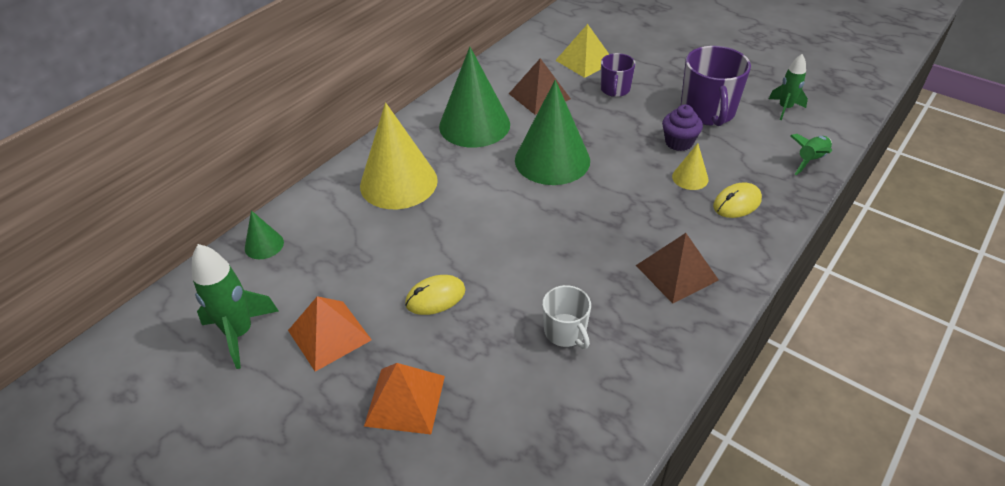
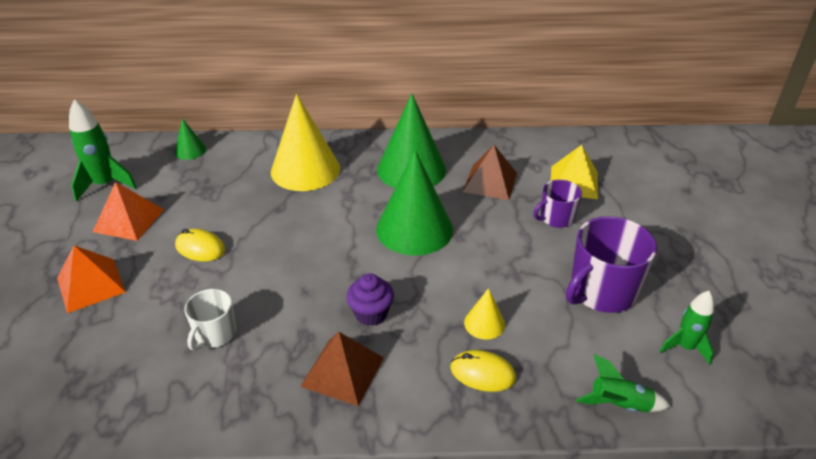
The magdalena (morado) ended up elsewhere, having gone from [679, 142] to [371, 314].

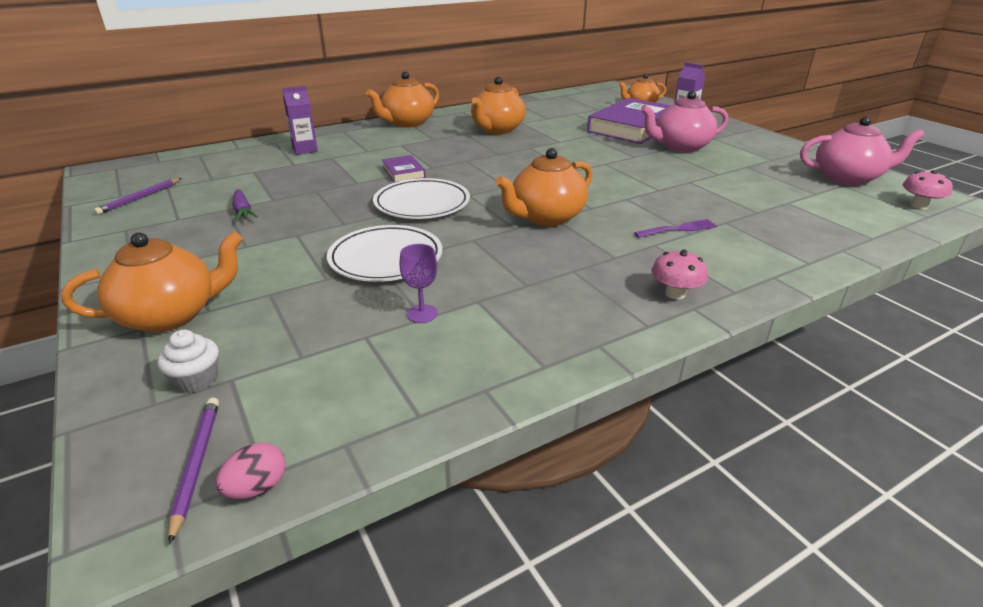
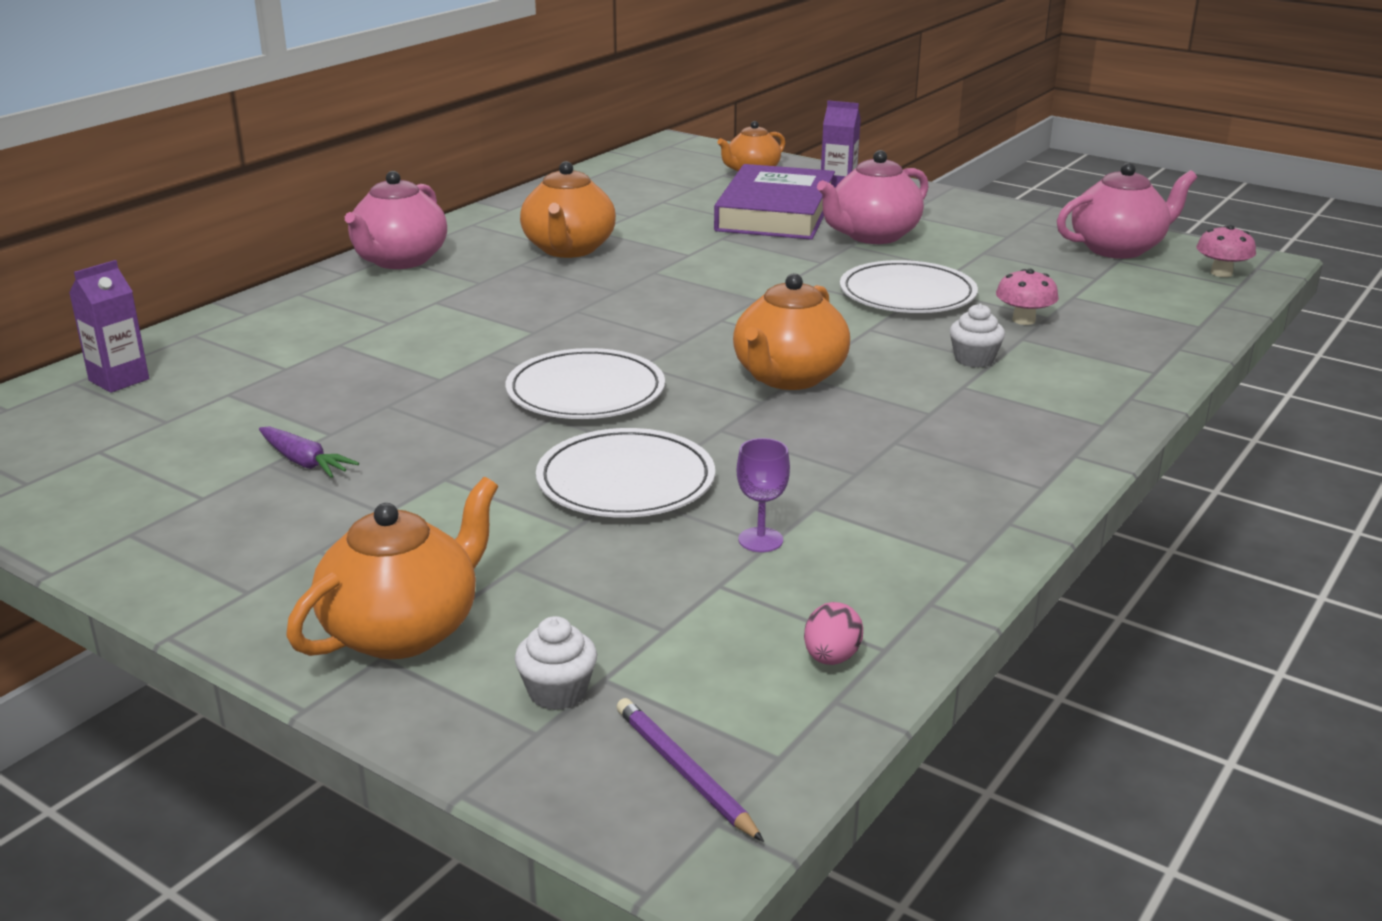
The second view lost the lápiz (morado) at [140, 198]. The huevo (rosa) ended up elsewhere, having gone from [257, 488] to [831, 658]. The cartón de leche (morado) ended up elsewhere, having gone from [305, 150] to [119, 380]. What was the tetera (naranja) at [407, 123] turned into the tetera (rosa) at [399, 260]. The second view lost the libro (morado) at [403, 172]. Where the tenedor (morado) stood at [678, 229], the magdalena (blanco) came to stand at [974, 359]. The seta (rosa) ended up elsewhere, having gone from [675, 293] to [1023, 320]. The second view gained the plato (blanco) at [907, 294].

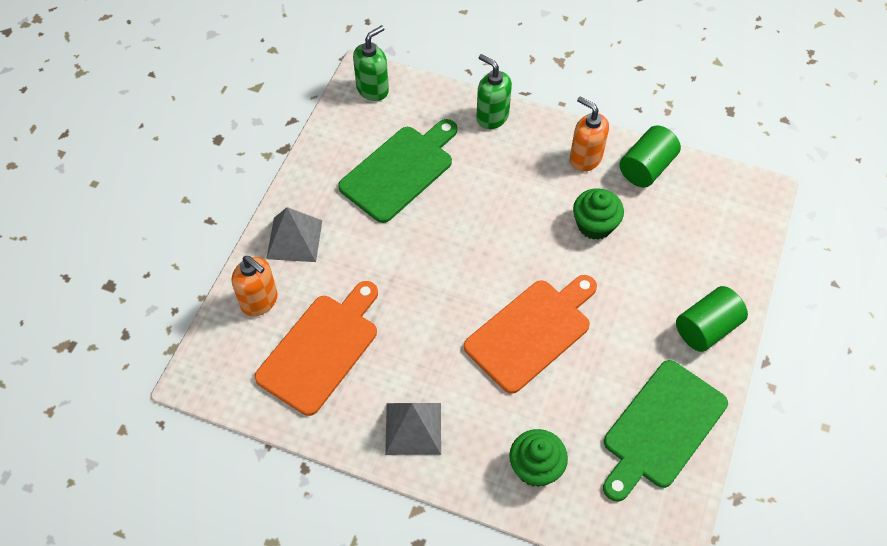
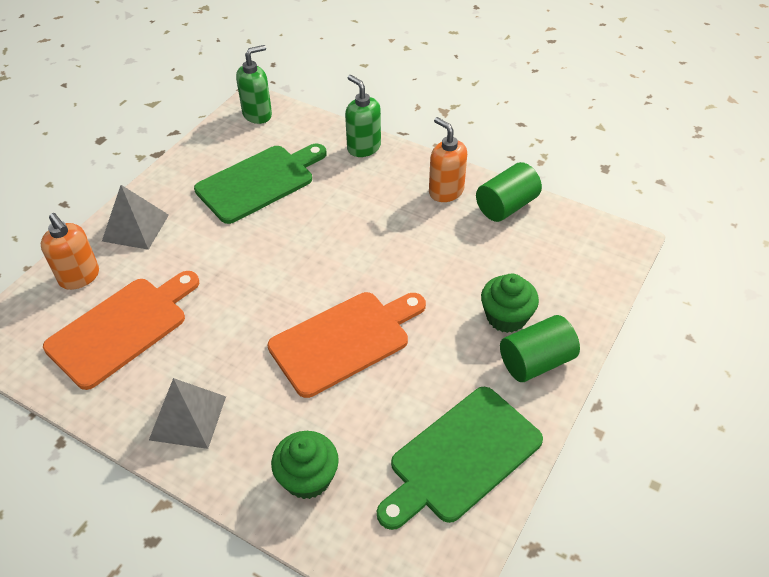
The magdalena (verde) ended up elsewhere, having gone from [595, 225] to [506, 317].

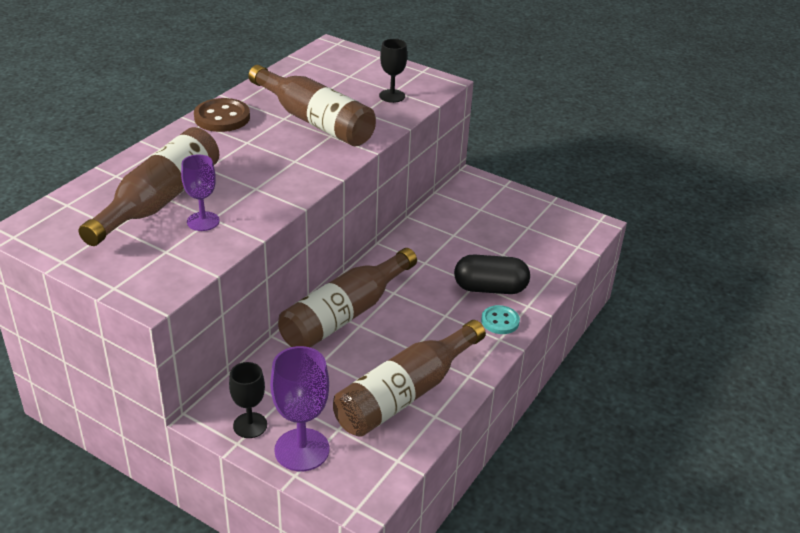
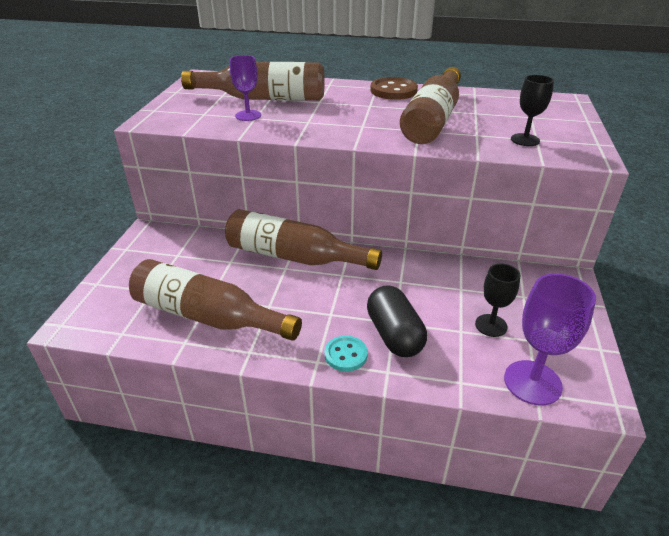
The copa (negro) ended up elsewhere, having gone from [250, 425] to [491, 325]. The copa (morado) ended up elsewhere, having gone from [302, 450] to [532, 382].

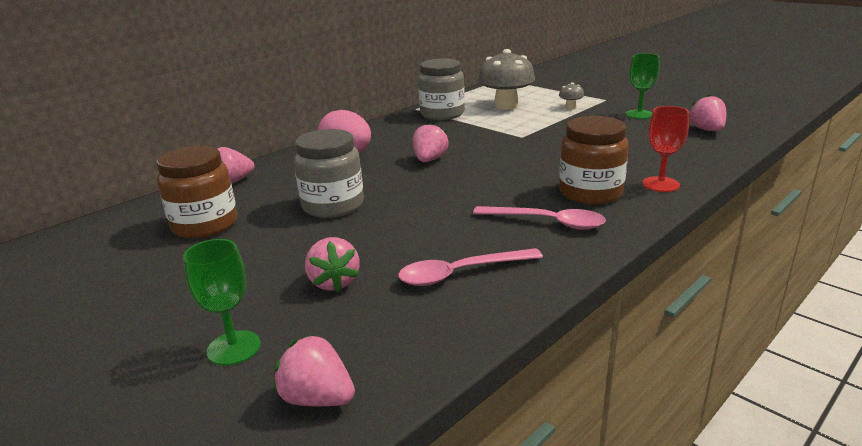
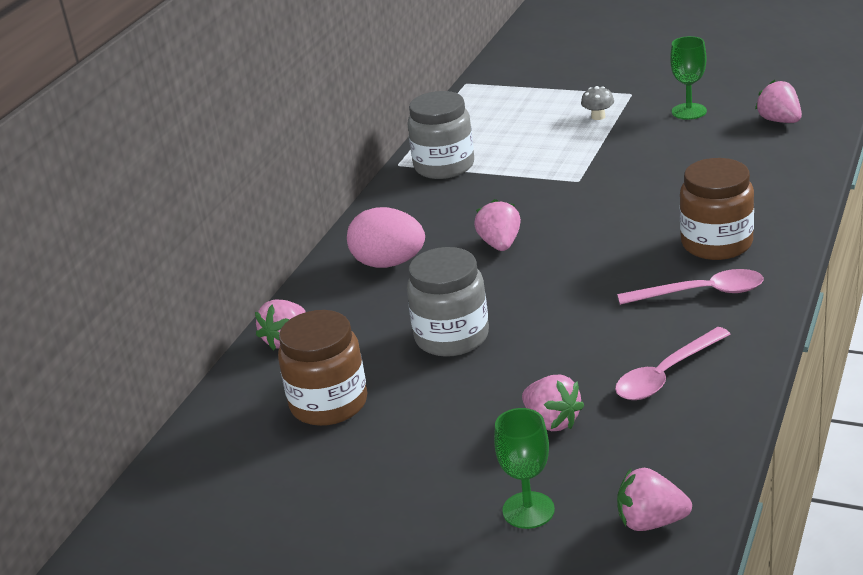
The second view lost the seta (gris) at [506, 105]. The second view lost the copa (rojo) at [660, 184].

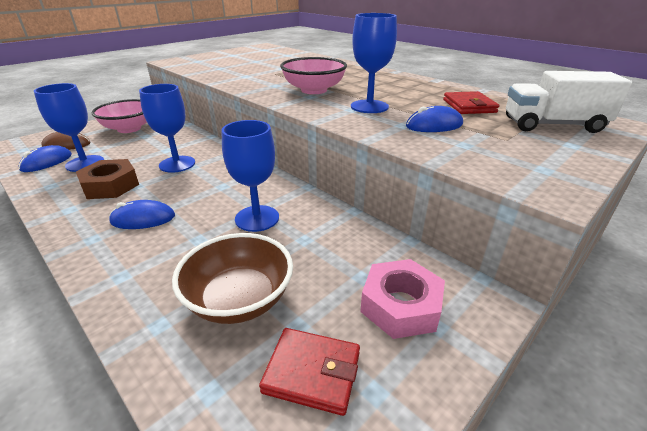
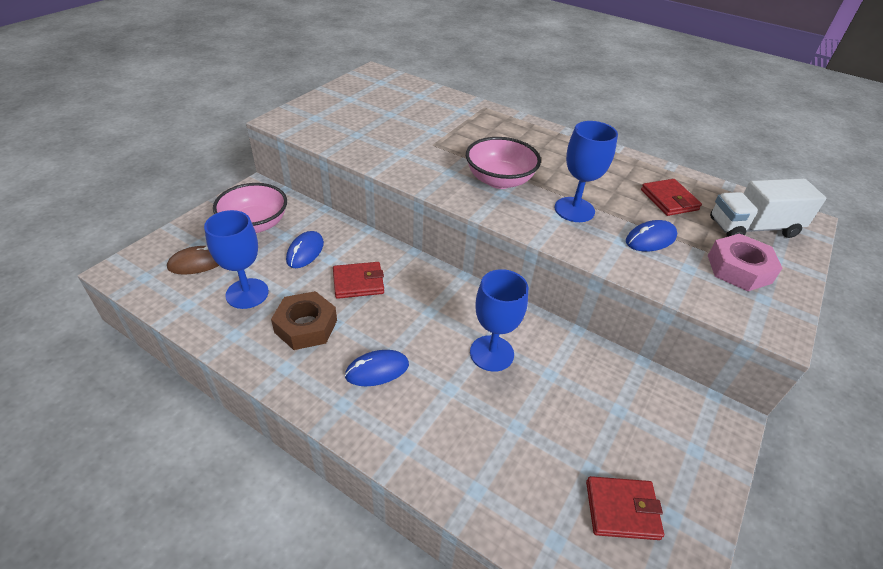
The ratón (azul) ended up elsewhere, having gone from [47, 162] to [305, 252]. Where the copa (azul) stood at [177, 164], the cartera (rojo) came to stand at [358, 282]. The second view lost the cuenco (marrón) at [239, 300]. The tuerca (rosa) ended up elsewhere, having gone from [401, 305] to [739, 269].

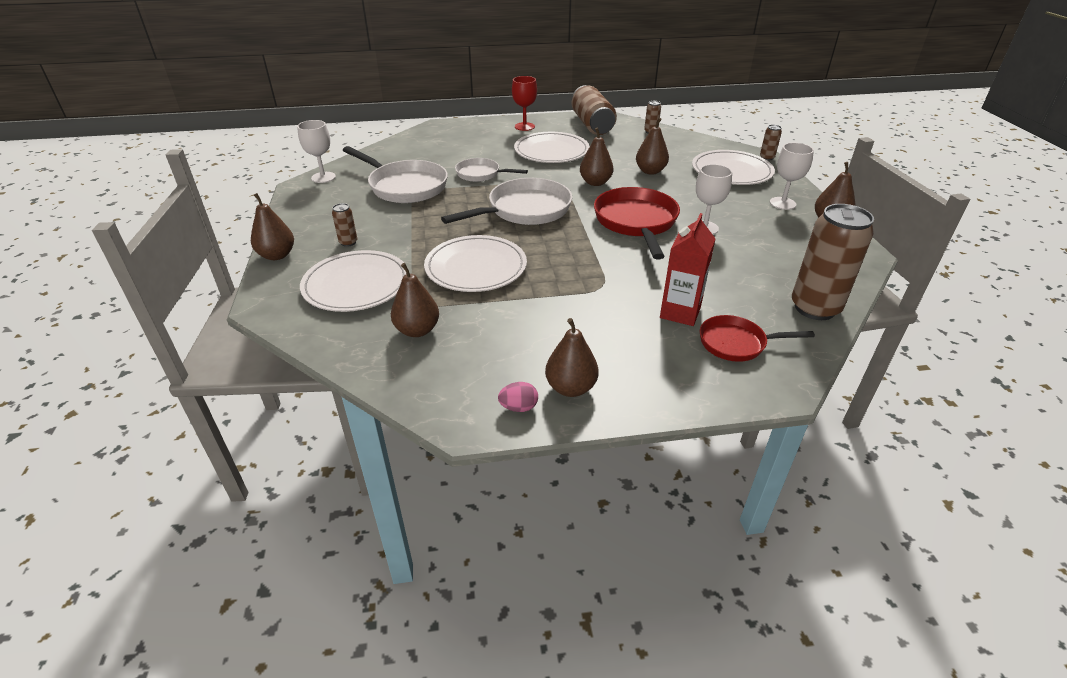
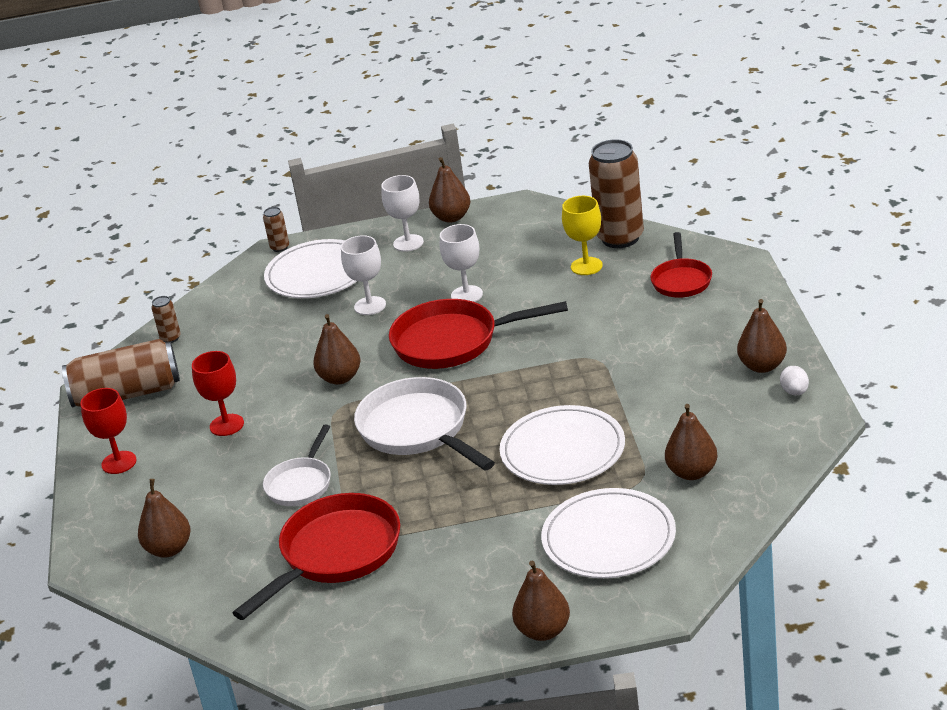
The copa (blanco) ended up elsewhere, having gone from [323, 177] to [370, 306]. The second view lost the lata (marrón) at [348, 242]. What was the sartén (blanco) at [405, 186] turned into the sartén (rojo) at [336, 554]. What was the huevo (rosa) at [518, 407] turned into the huevo (blanco) at [795, 392]. Where the plato (blanco) stood at [551, 151], the copa (rojo) came to stand at [226, 425]. The pera (marrón) ended up elsewhere, having gone from [650, 171] to [169, 549]. The second view lost the cartón de leche (rojo) at [680, 312]. The second view gained the copa (amarillo) at [586, 266].

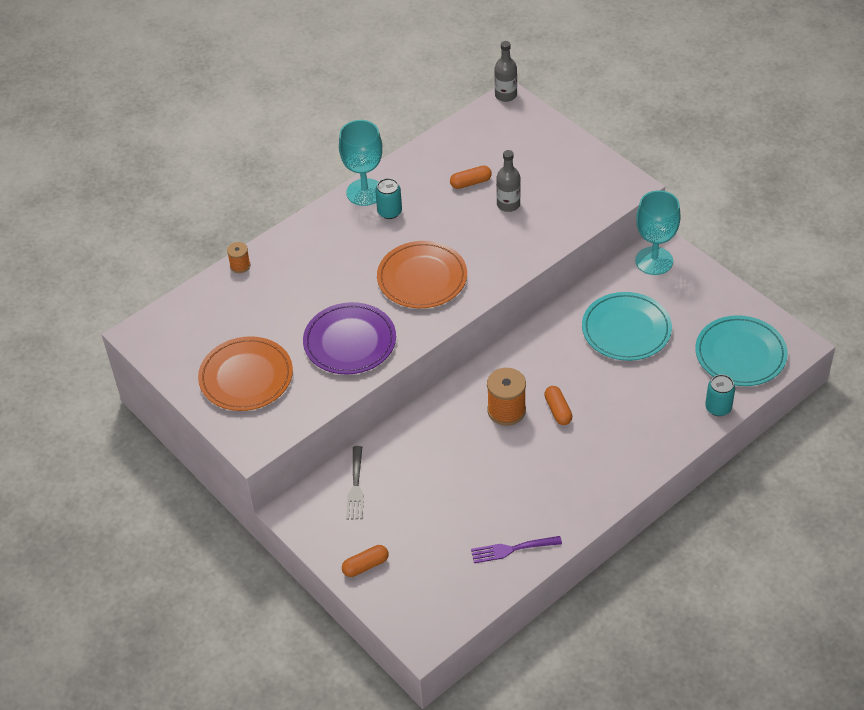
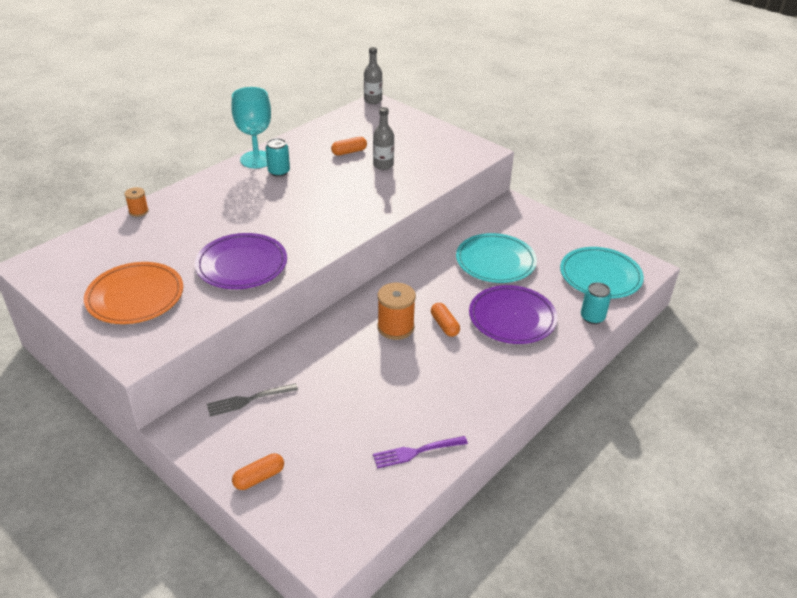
The tenedor (gris) at [355, 486] ended up facing another way, 75 degrees clockwise from before. The second view lost the plato (naranja) at [422, 278]. The second view lost the copa (turquesa) at [654, 261]. The second view gained the plato (morado) at [512, 318].

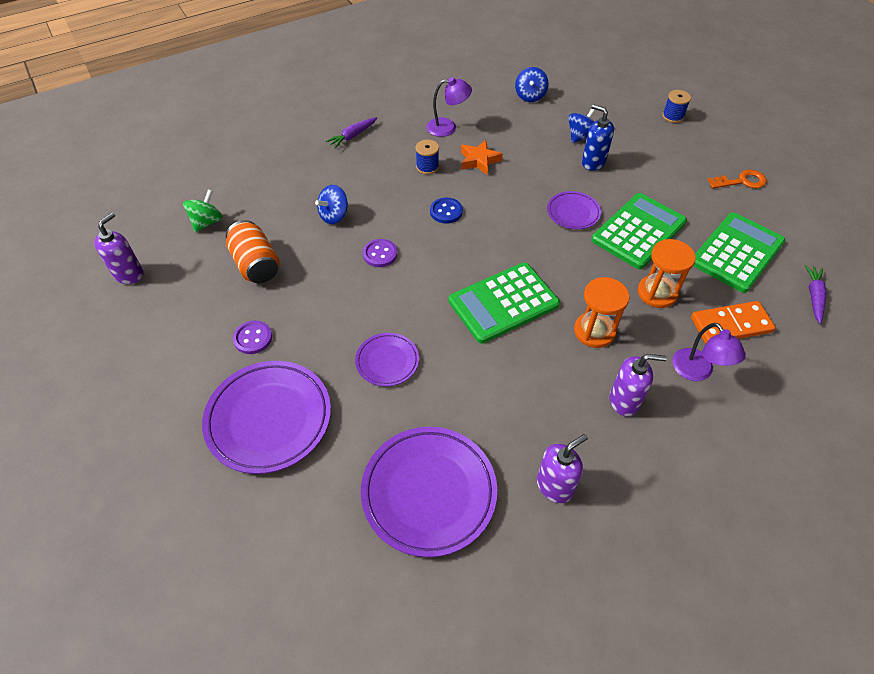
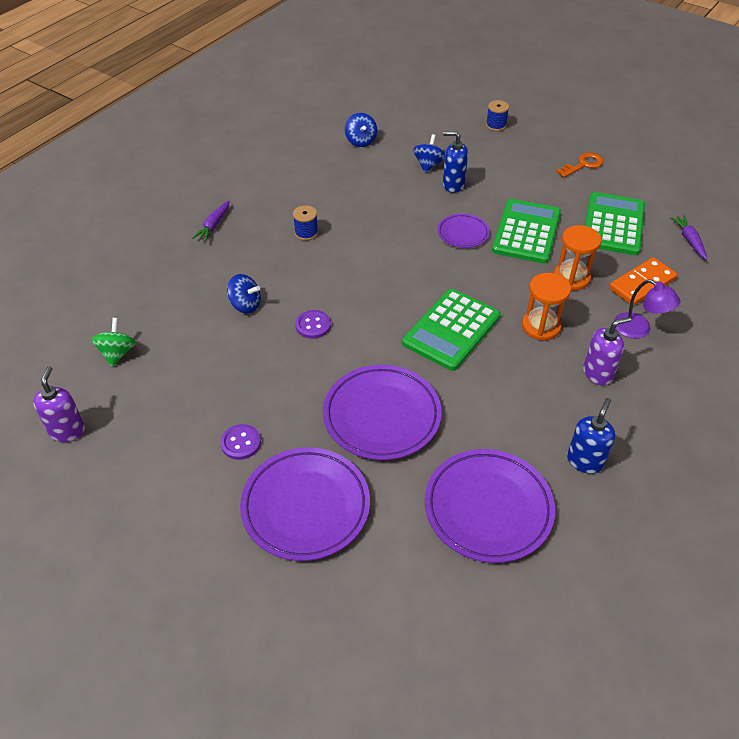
The second view lost the lata (naranja) at [256, 264]. The peonza (azul) at [334, 216] ended up facing another way, 90 degrees counterclockwise from before. The size of the plato (morado) at [387, 361] changed by a factor of 1.86. The second view lost the lámpara (morado) at [448, 127]. The second view lost the botón (azul) at [446, 211]. The second view lost the estrella (naranja) at [479, 160]. What was the dispensador de jabón (morado) at [554, 486] turned into the dispensador de jabón (azul) at [585, 461].

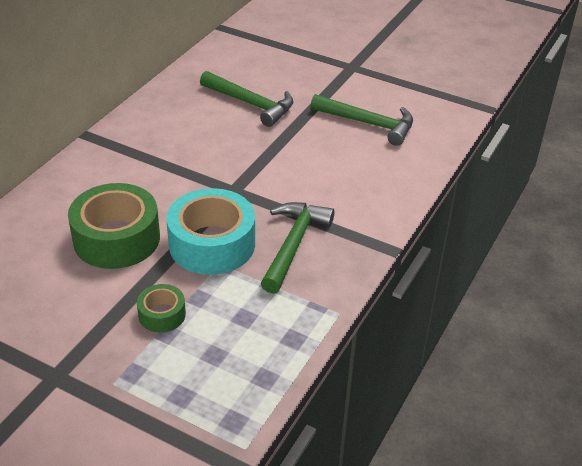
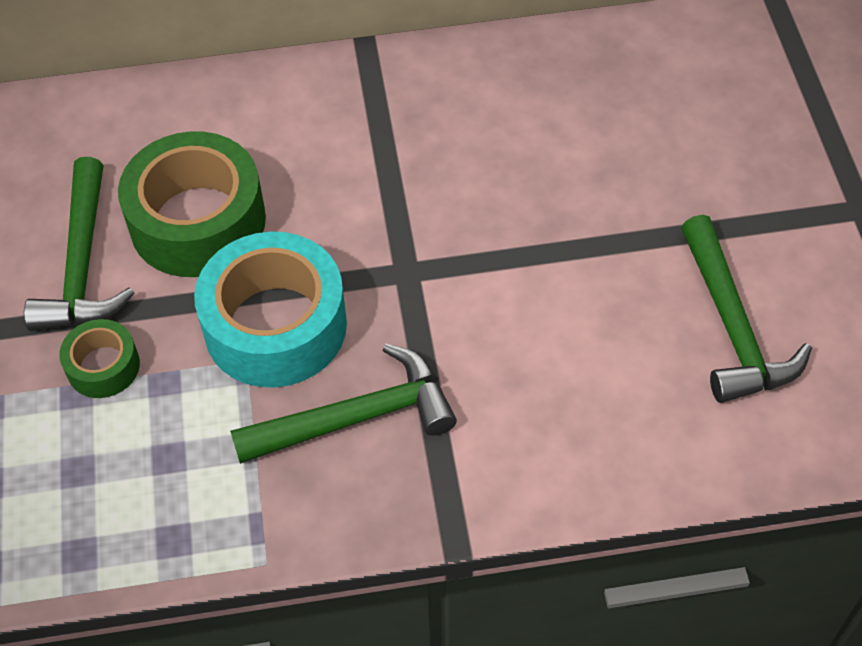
The martillo (verde) ended up elsewhere, having gone from [251, 104] to [82, 264].

